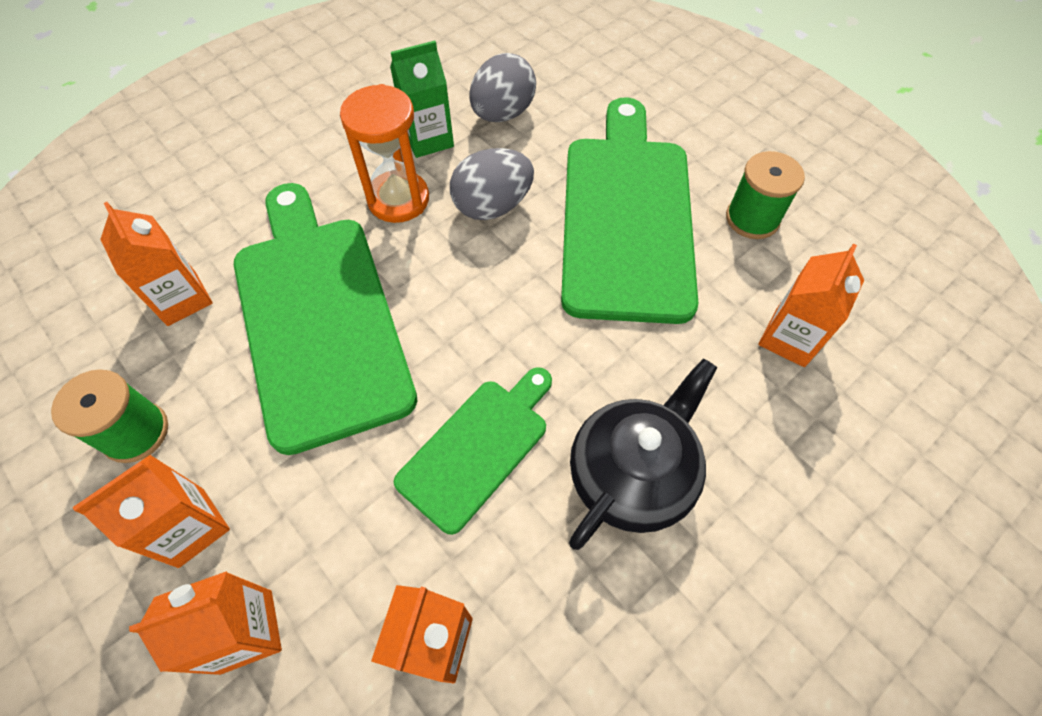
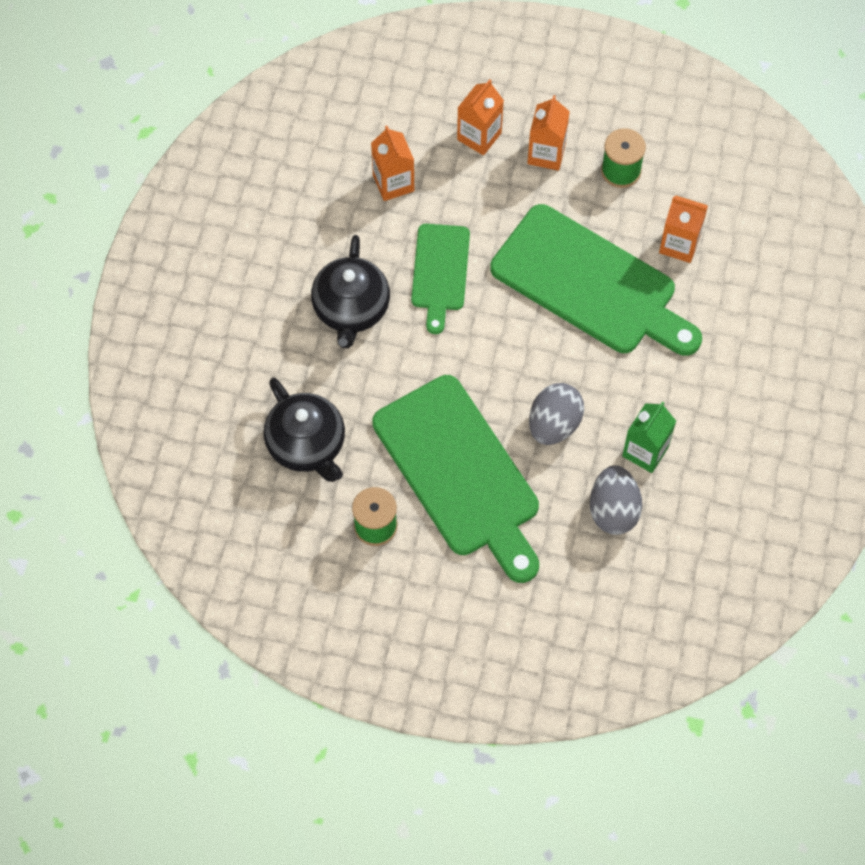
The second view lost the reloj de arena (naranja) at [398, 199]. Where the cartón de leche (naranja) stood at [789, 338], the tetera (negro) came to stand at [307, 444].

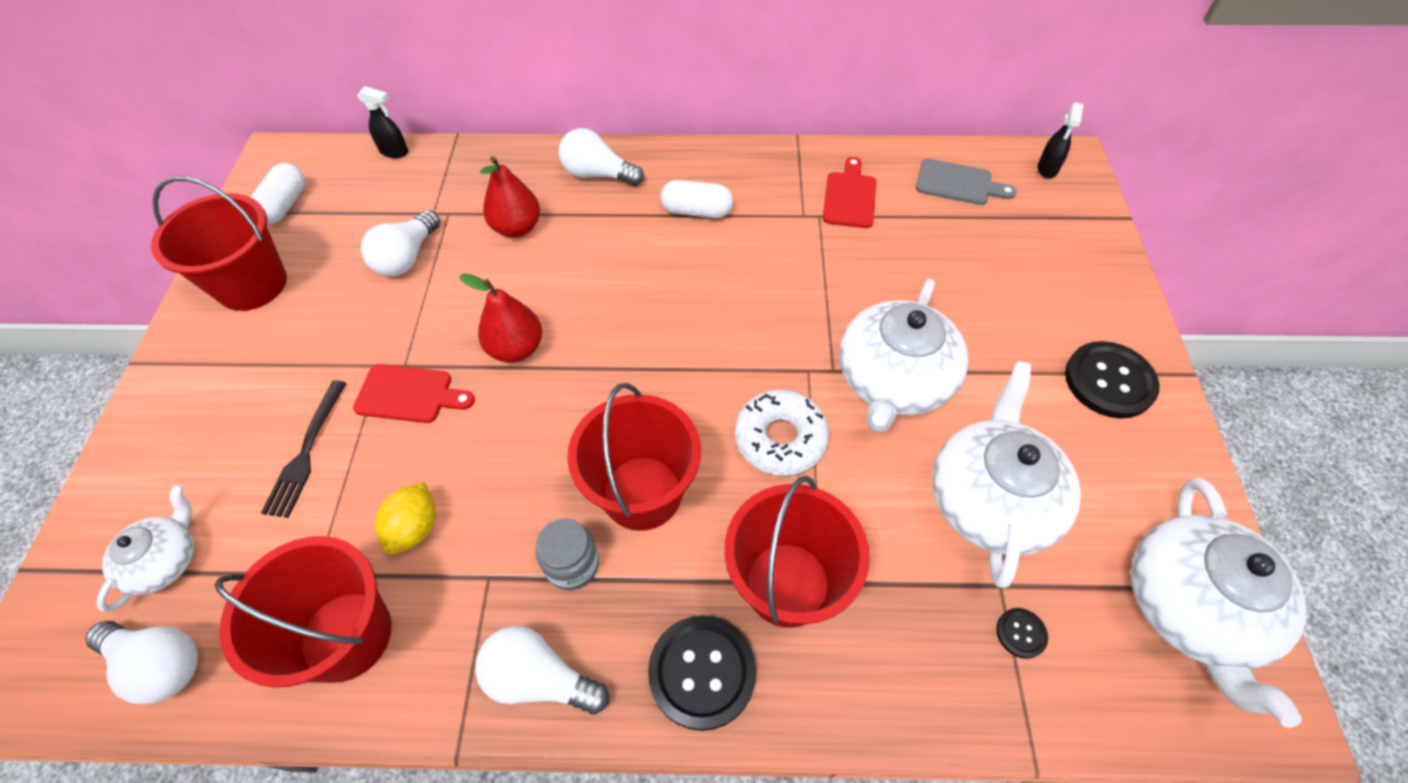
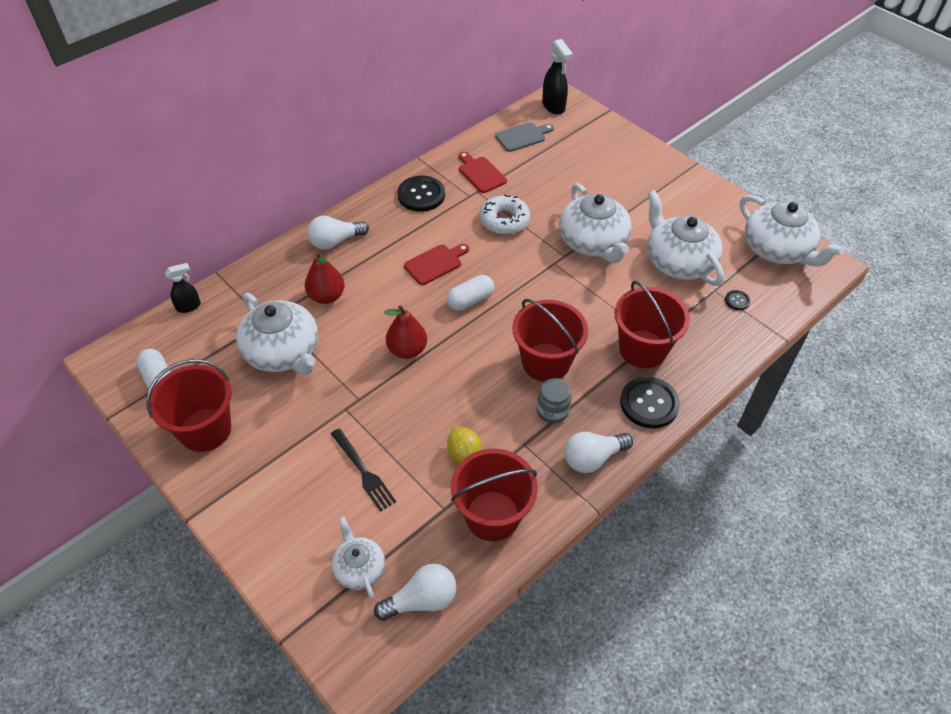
The tabla de cortar (rojo) ended up elsewhere, having gone from [409, 394] to [435, 263]. Where the bombilla (blanco) stood at [407, 257], the tetera (blanco) came to stand at [283, 352]. The cápsula (blanco) ended up elsewhere, having gone from [697, 211] to [470, 300]. The rosquilla (blanco) ended up elsewhere, having gone from [780, 438] to [504, 221]. The size of the pulverizador (negro) at [1047, 169] changed by a factor of 1.58. The botón (negro) ended up elsewhere, having gone from [1109, 381] to [421, 195].

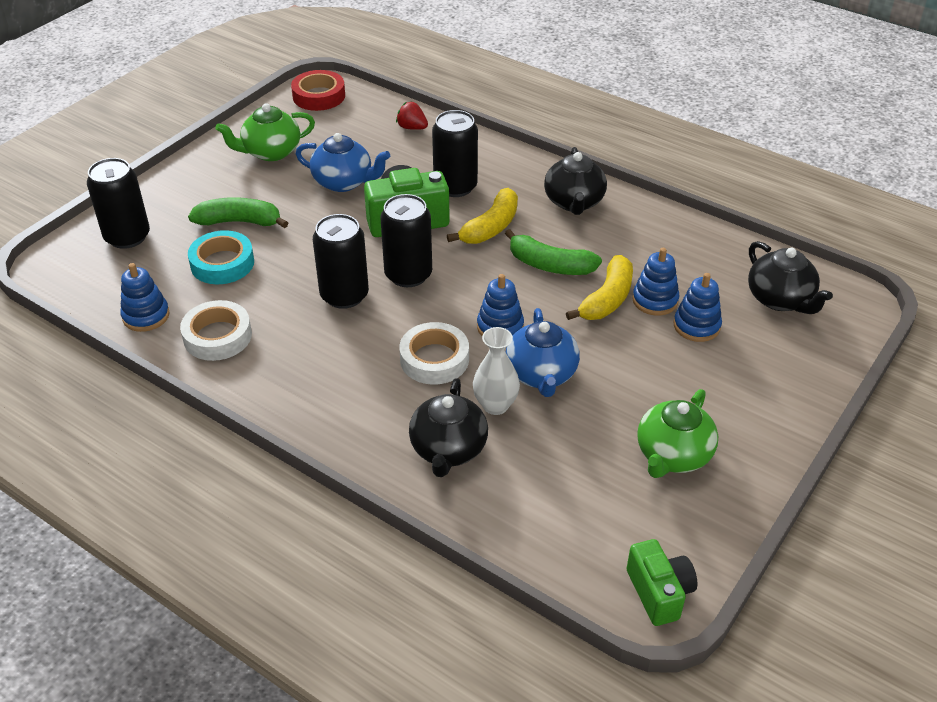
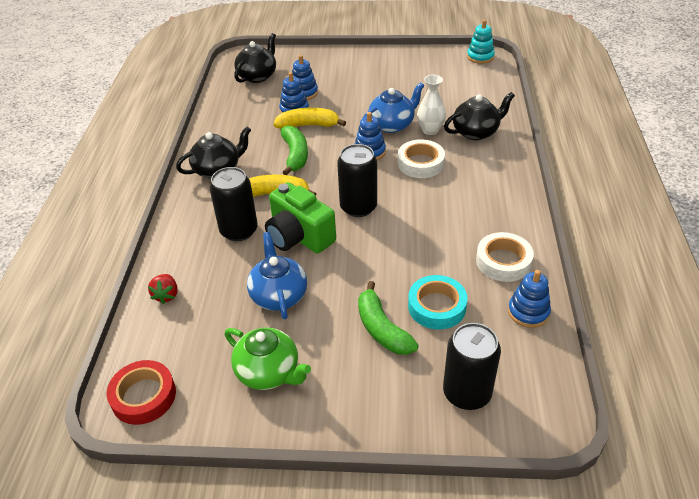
The second view lost the lata (negro) at [344, 295]. Where the cámara (verde) stood at [659, 592], the juguete apilable (turquesa) came to stand at [480, 57]. The second view lost the tetera (verde) at [672, 455].

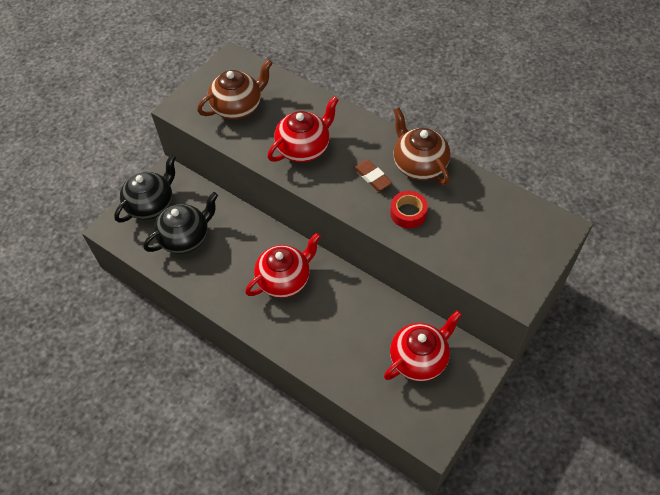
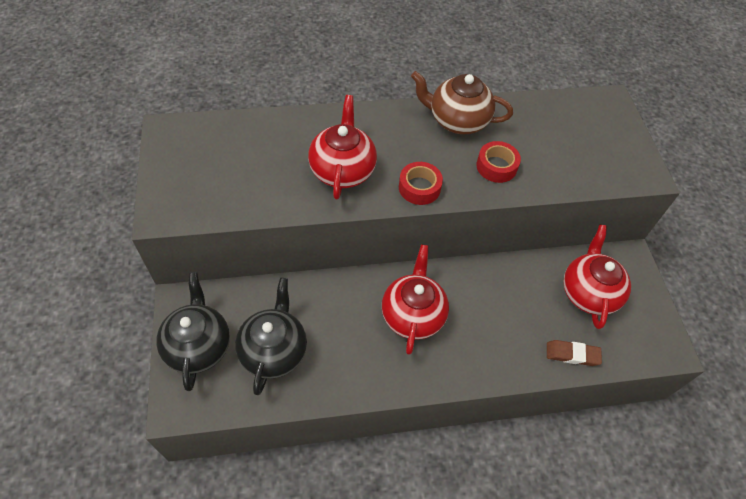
The second view lost the tetera (marrón) at [238, 107]. The goma de borrar (marrón) ended up elsewhere, having gone from [372, 177] to [572, 354]. The second view gained the cinta adhesiva (rojo) at [419, 188].

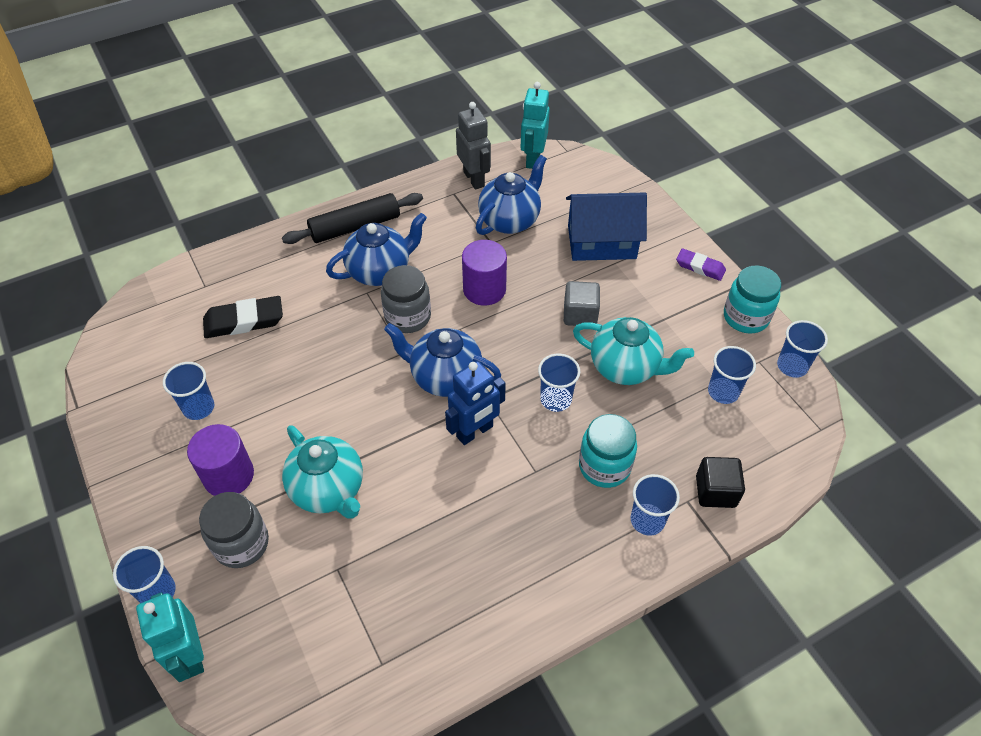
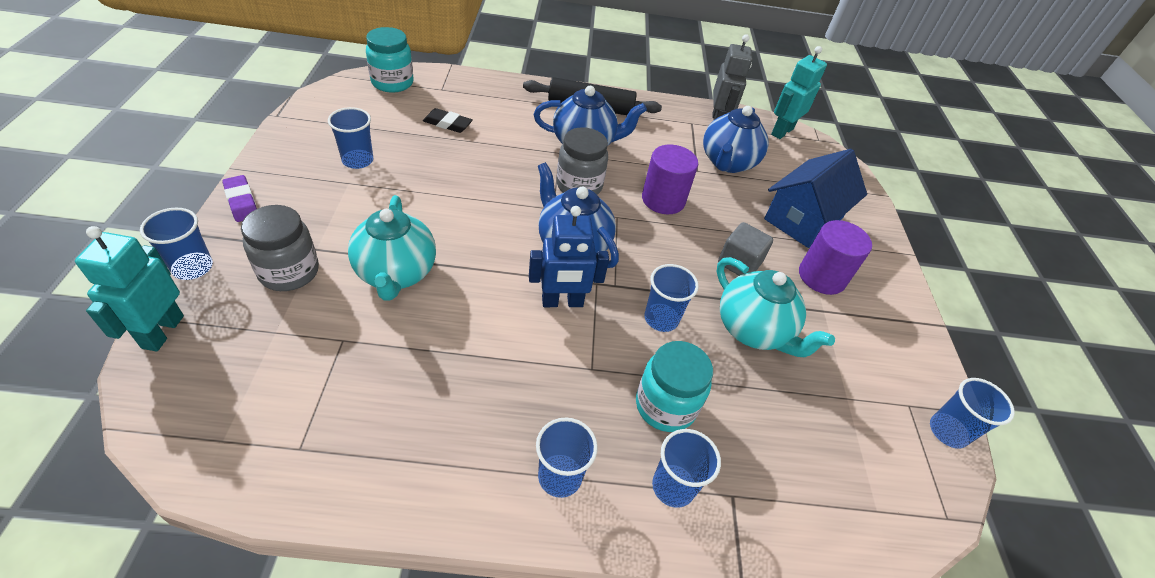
The cilindro (morado) ended up elsewhere, having gone from [228, 476] to [821, 277]. The size of the goma de borrar (negro) at [244, 321] changed by a factor of 0.64. The tetera (azul) at [510, 220] ended up facing another way, 135 degrees clockwise from before. The casa (azul) at [601, 242] ended up facing another way, 75 degrees counterclockwise from before. The goma de borrar (morado) ended up elsewhere, having gone from [700, 267] to [241, 201]. The second view lost the cubo (negro) at [715, 491]. The vaso (azul) ended up elsewhere, having gone from [723, 392] to [560, 477]. The tarro (turquesa) ended up elsewhere, having gone from [745, 317] to [392, 83].

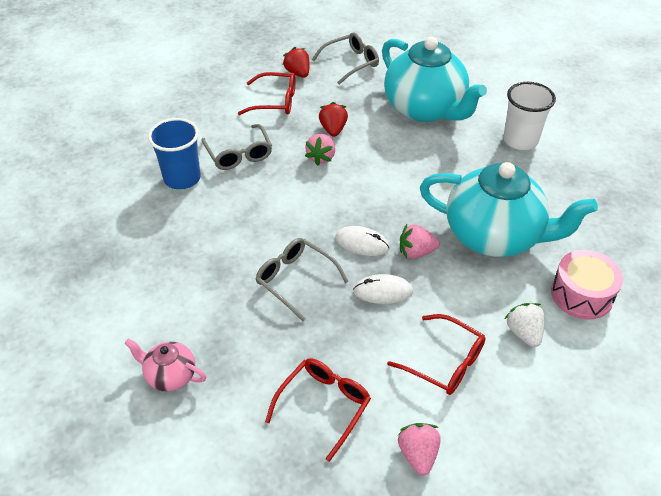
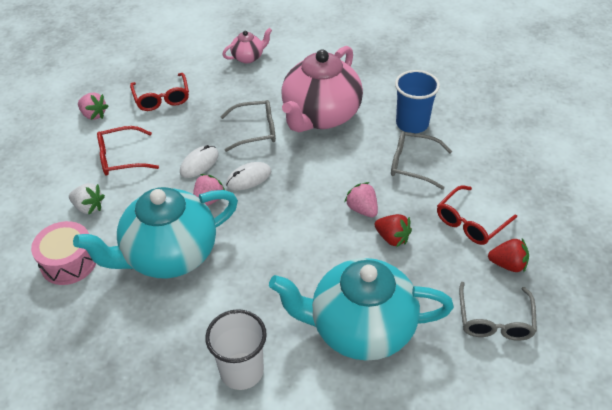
The second view gained the tetera (rosa) at [320, 116].

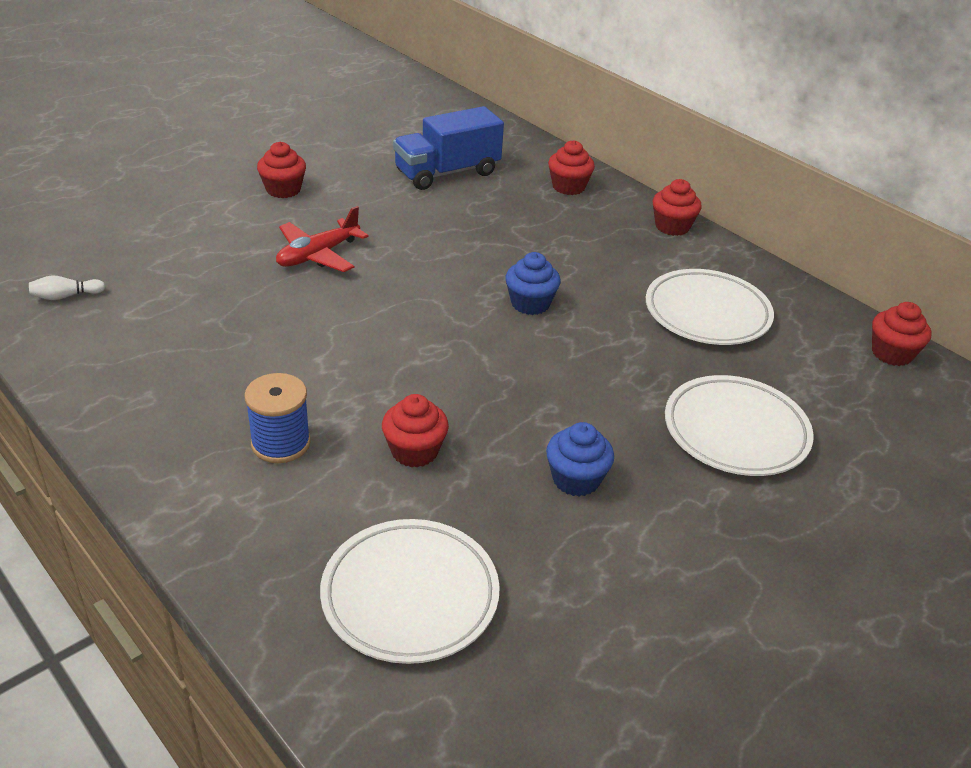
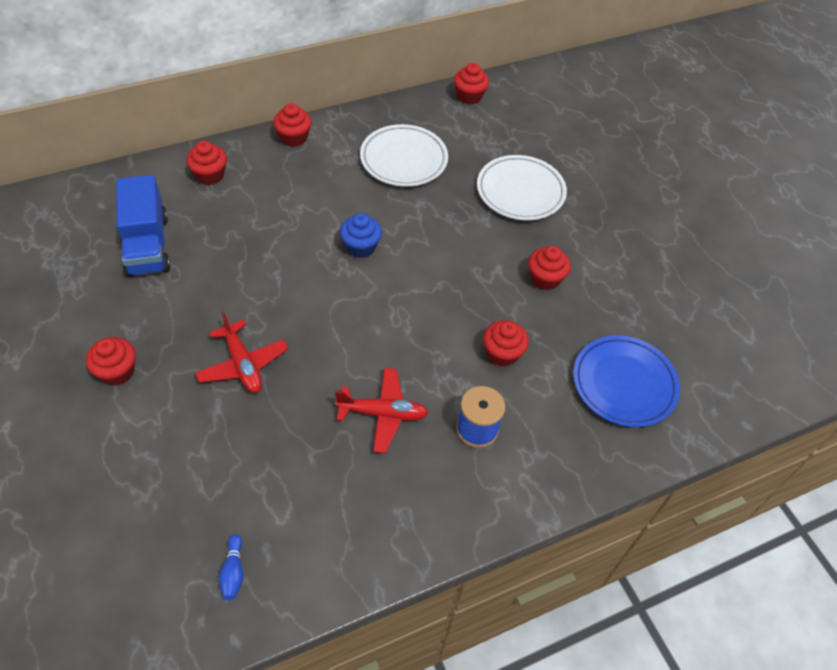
What was the bolo (blanco) at [66, 296] turned into the bolo (azul) at [233, 572]. What was the plato (blanco) at [410, 596] turned into the plato (azul) at [624, 384]. What was the magdalena (azul) at [576, 479] turned into the magdalena (rojo) at [545, 279]. The second view gained the avión (rojo) at [383, 414].

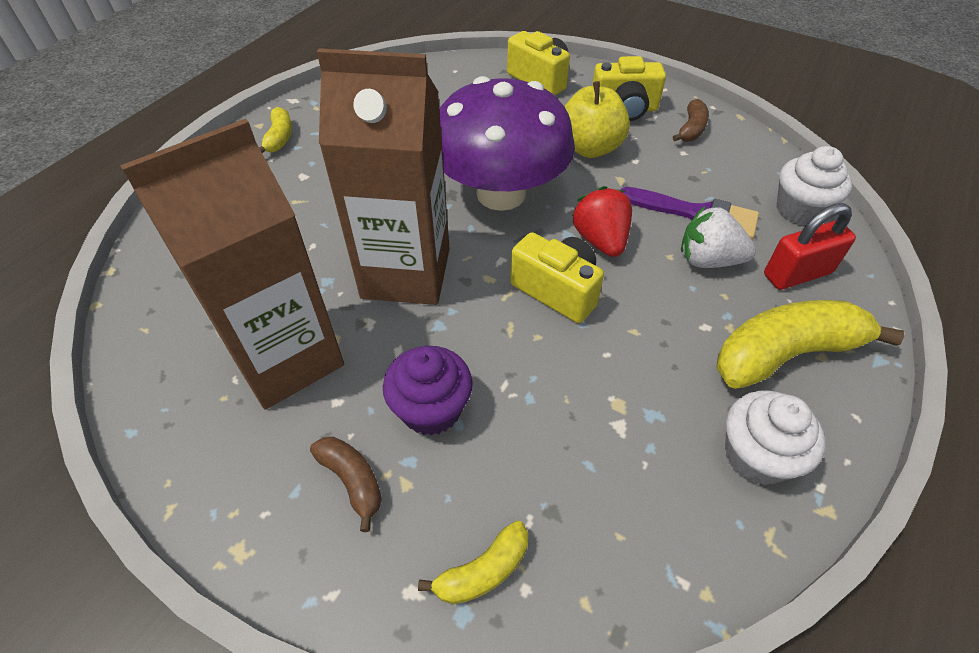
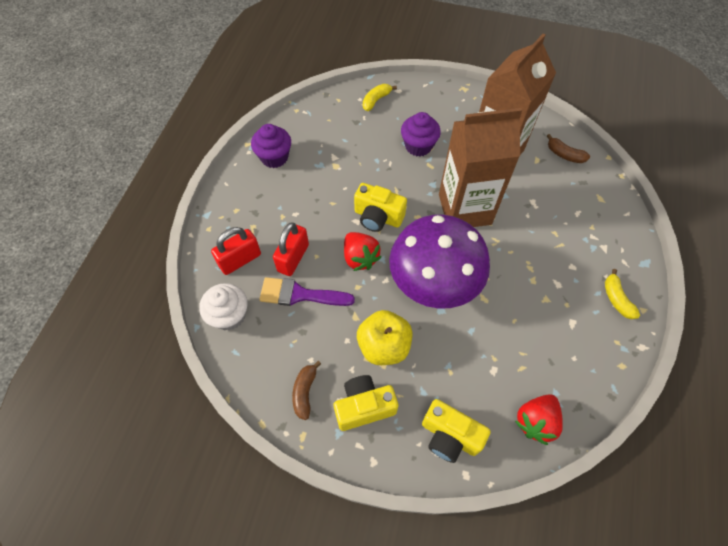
The plátano (marrón) ended up elsewhere, having gone from [352, 481] to [564, 155]. Where the fresa (blanco) stood at [708, 260], the candado (rojo) came to stand at [293, 258]. The second view lost the plátano (amarillo) at [785, 354]. What was the magdalena (blanco) at [756, 456] turned into the magdalena (morado) at [274, 157]. The second view gained the fresa (rojo) at [535, 421].

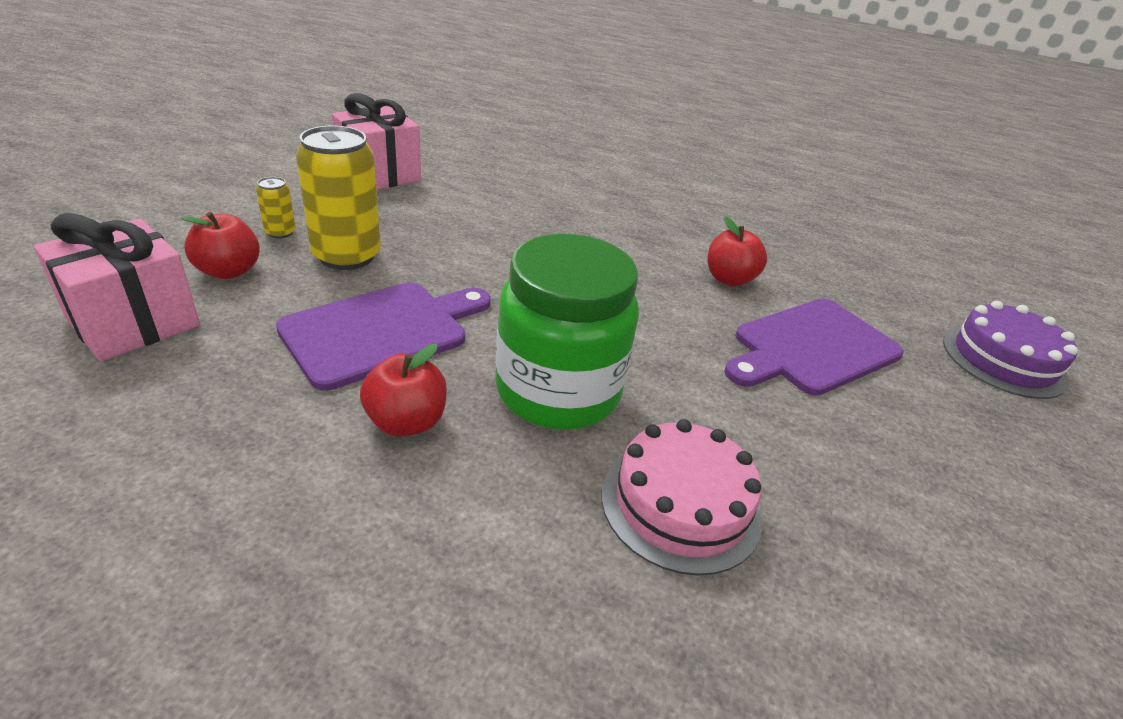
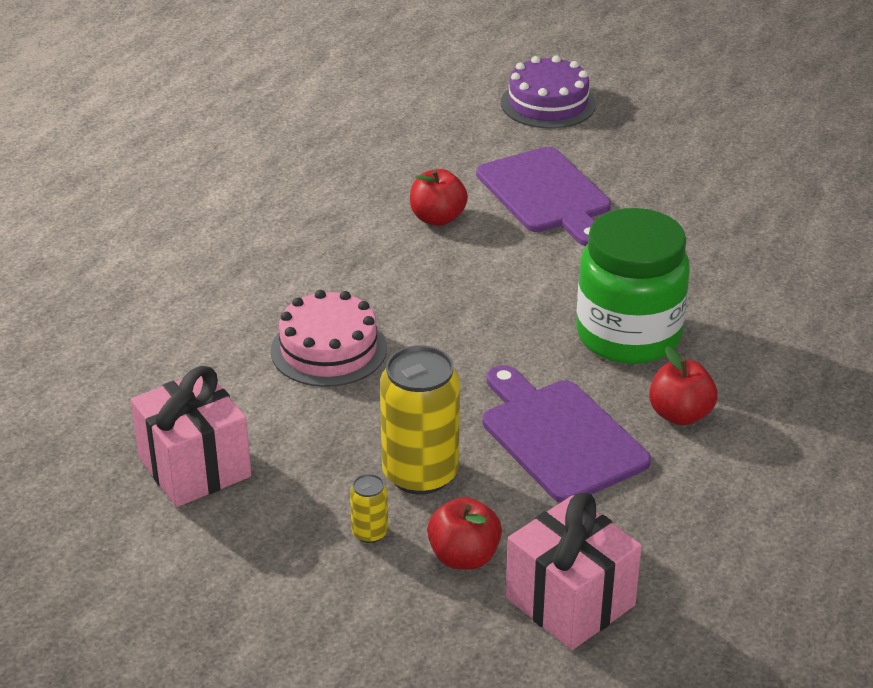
The tarta (rosa) ended up elsewhere, having gone from [681, 504] to [329, 349].

